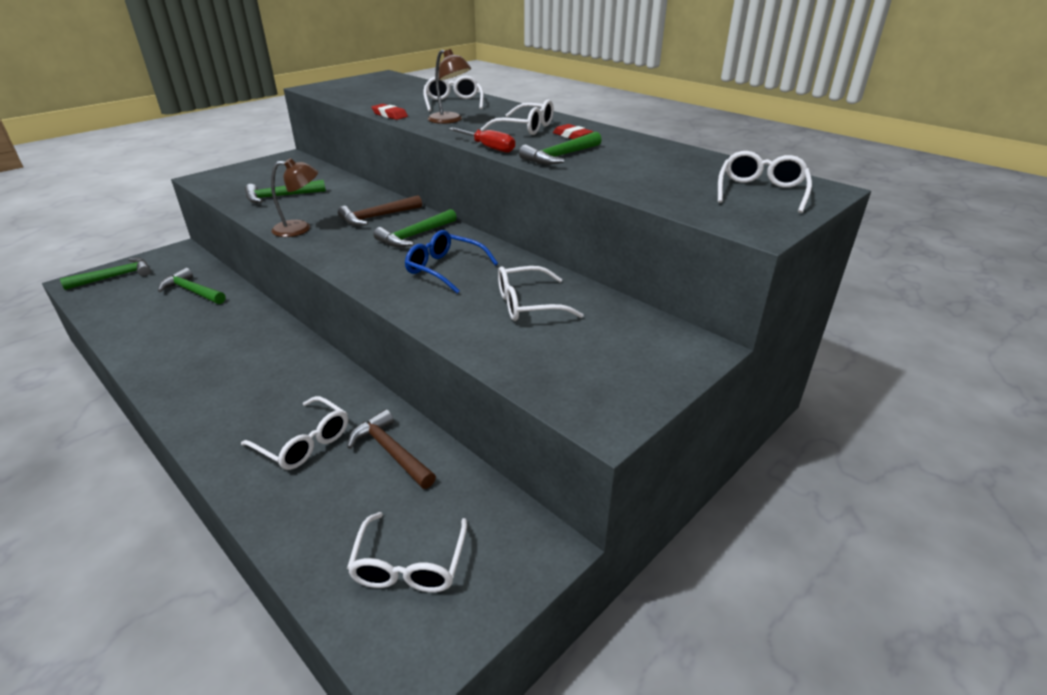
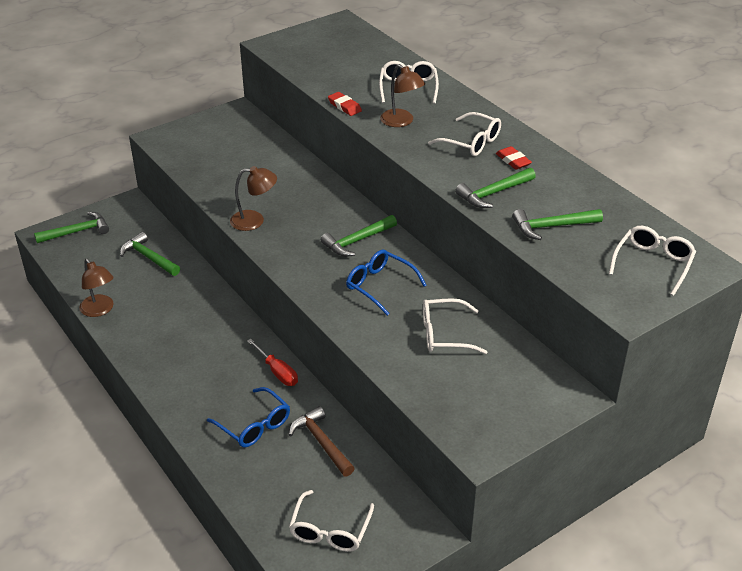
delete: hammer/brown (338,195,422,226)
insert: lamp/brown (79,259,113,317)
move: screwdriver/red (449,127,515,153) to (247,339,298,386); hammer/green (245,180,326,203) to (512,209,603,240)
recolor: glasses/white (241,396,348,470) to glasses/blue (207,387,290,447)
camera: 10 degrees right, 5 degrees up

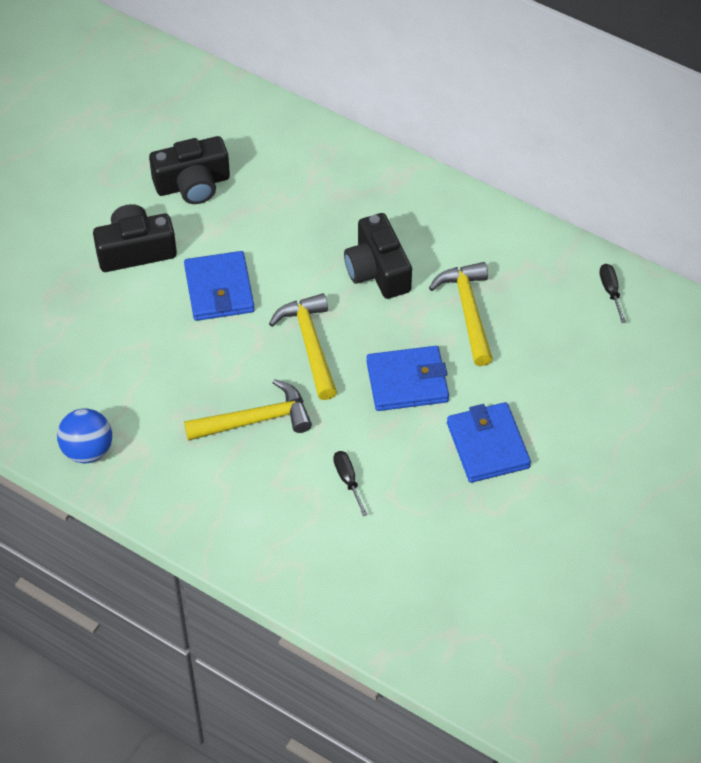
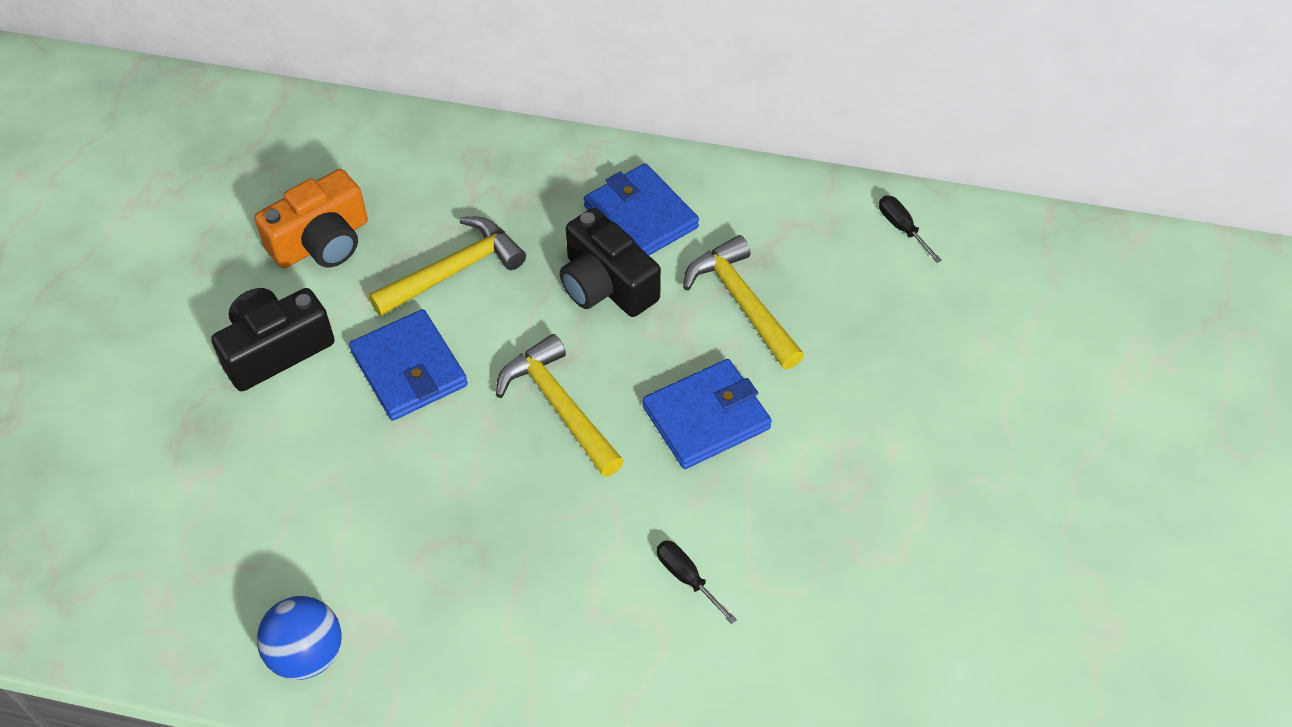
move: hammer/yellow (184,379,312,441) to (369,217,526,316); wallet/blue (447,402,531,483) to (584,163,699,255)
recolor: camera/black (149,136,230,204) to camera/orange (254,169,368,268)
camera: 20 degrees left, 0 degrees up

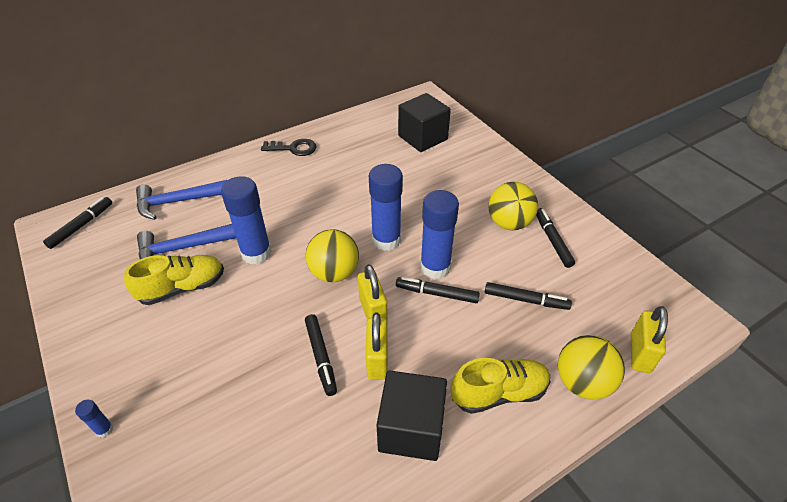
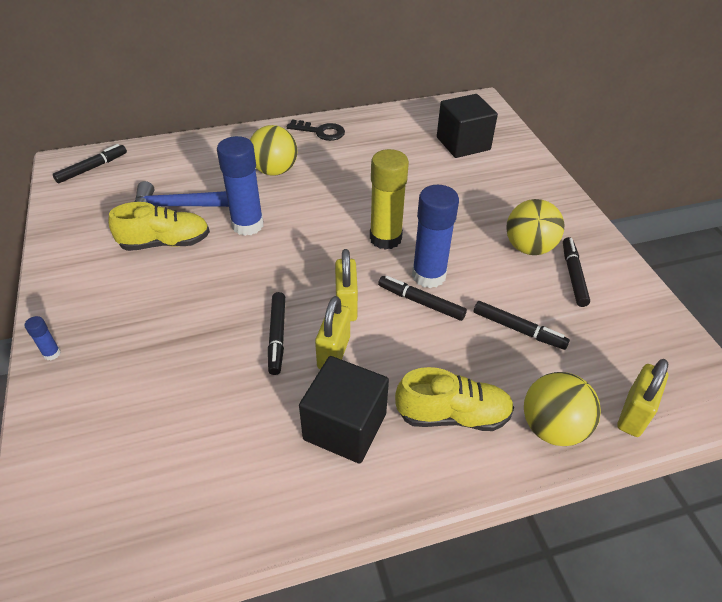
delete: hammer/blue (136,180,227,220)
move: ball/yellow (306,229,359,282) to (250,125,297,176)
recolor: glue stick/blue (369,164,403,251) to glue stick/yellow (370,149,409,250)
camera: 15 degrees right, 0 degrees up

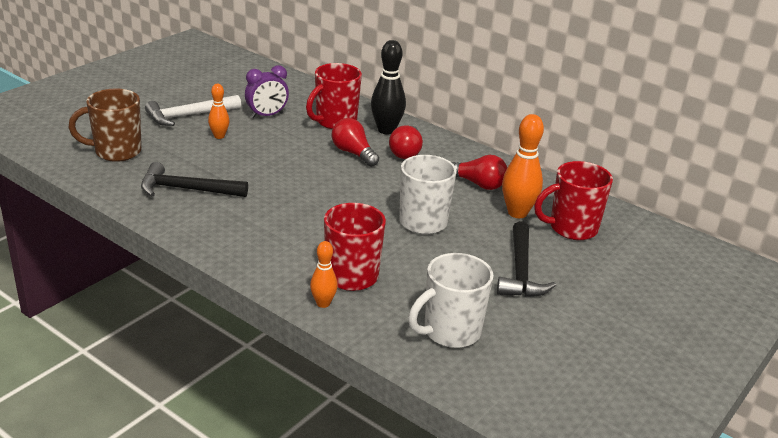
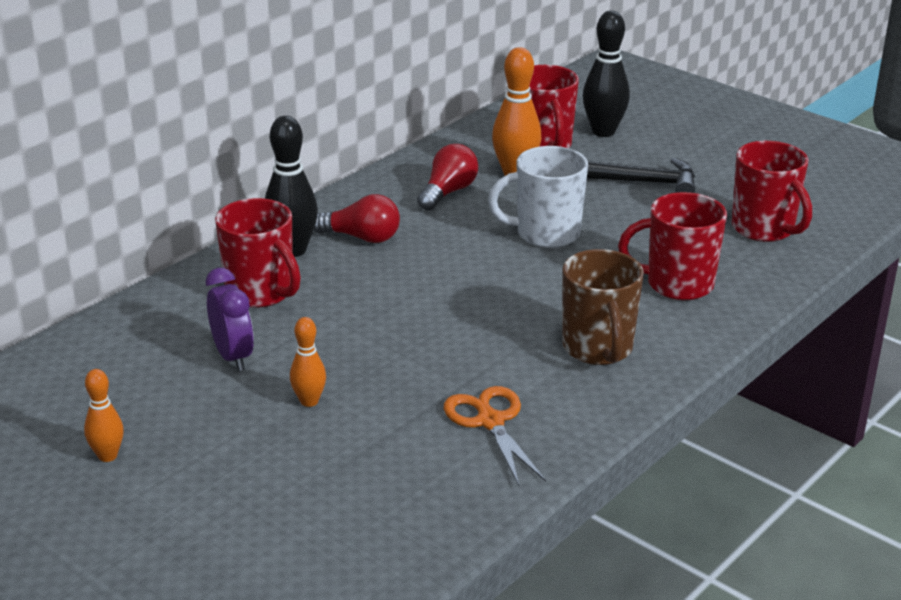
delete: hammer/white (145,95,241,126); light bulb/red (332,118,379,167)
insert: bowling pin/black (583,11,630,137)
move: mug/brown (69,89,142,162) to (562,249,644,365); bowling pin/orange (310,241,338,308) to (84,369,124,462)
replace: hammer/black (141,162,248,197) to scissors/orange (444,386,546,485)
recolor: mug/white (408,253,494,348) to mug/red (732,141,812,242)
camera: 85 degrees left, 0 degrees up

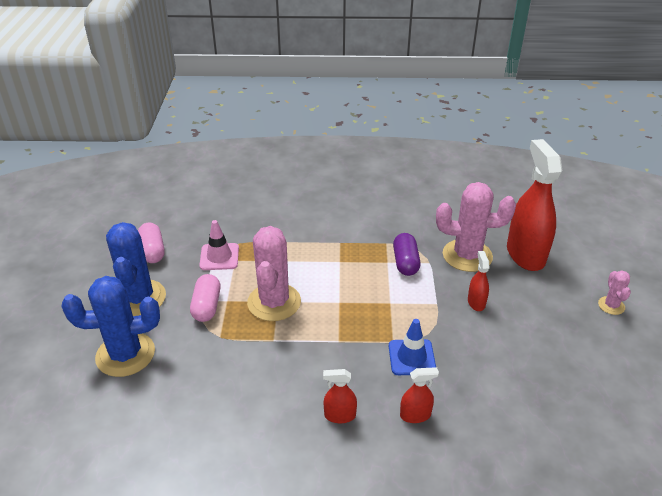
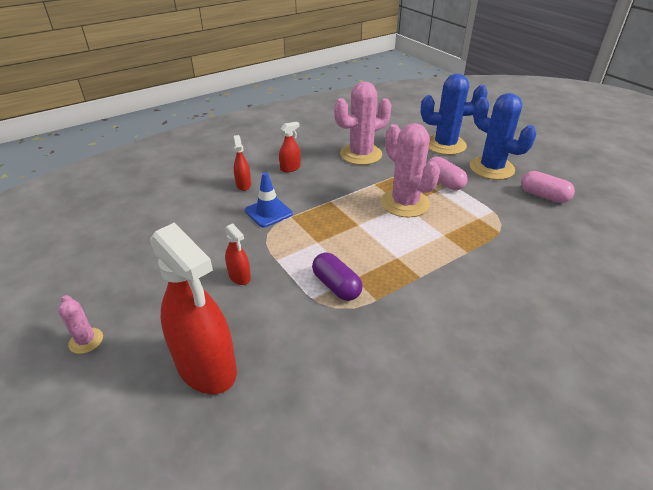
delete: traffic cone/pink (199,220,239,270)
move: cactus/pink (436,182,516,272) to (334,82,391,165)
rotate: cactus/blue (61,276,160,377) = (421,74,488,155) 45 degrees clockwise; spray bottle/red (400,367,439,423) = (234,135,251,191) 120 degrees clockwise
camera: 145 degrees right, 0 degrees up

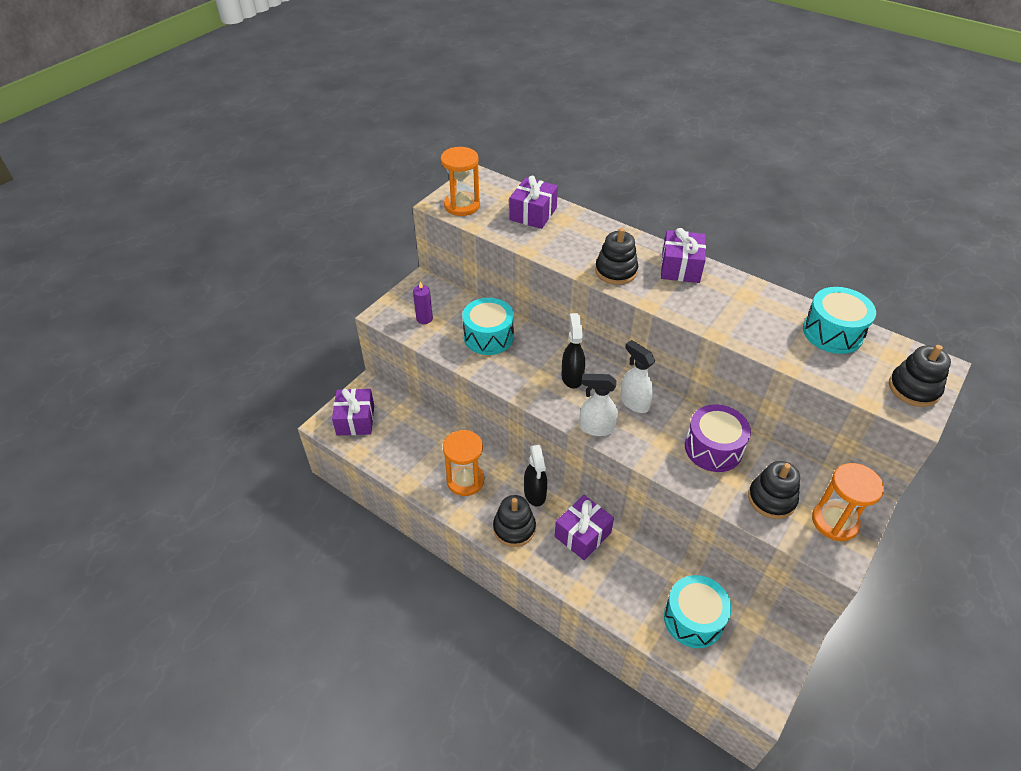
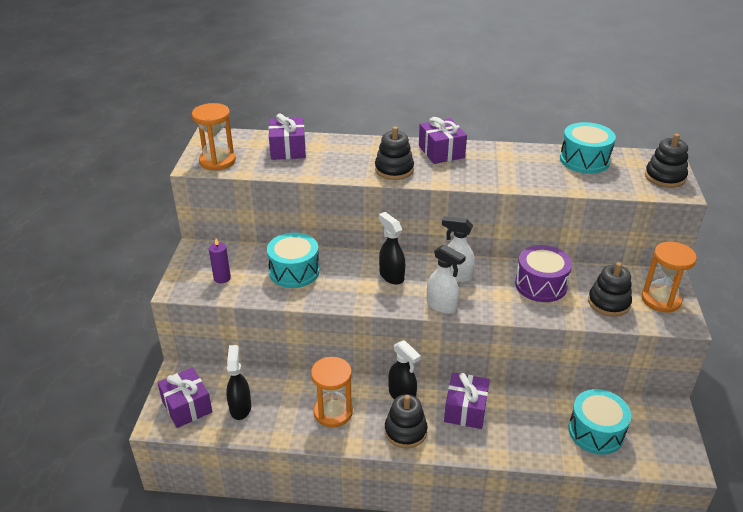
insert: spray bottle/black (226,345,251,420)
rotate: spray bottle/white (579,374,618,436) = (427,244,466,314) 120 degrees counterclockwise
camera: 30 degrees left, 10 degrees down

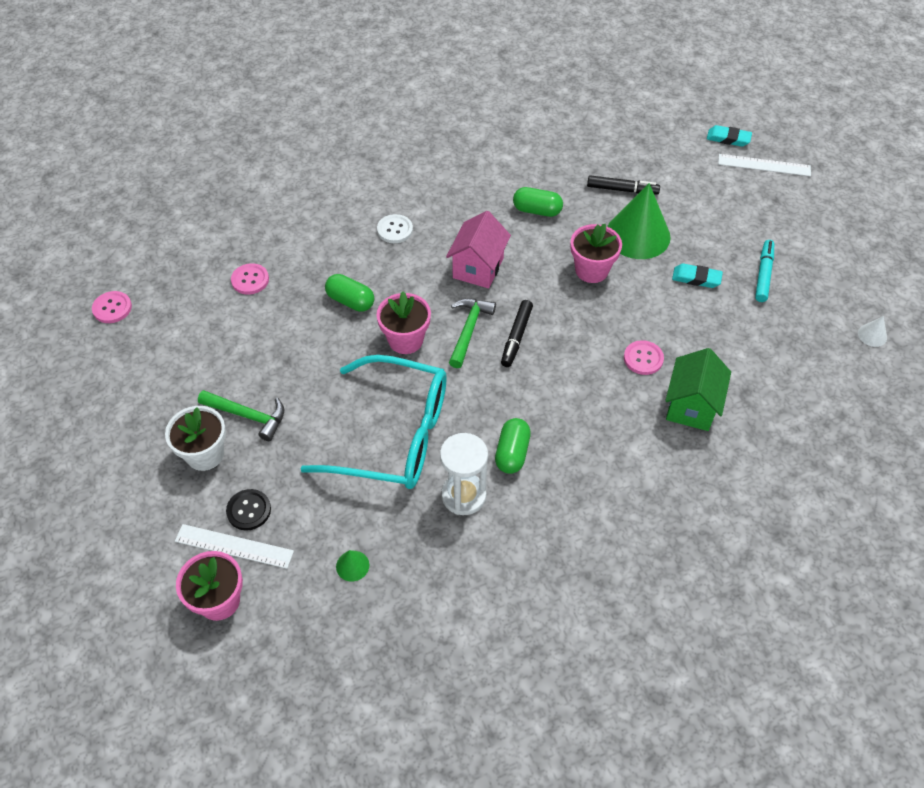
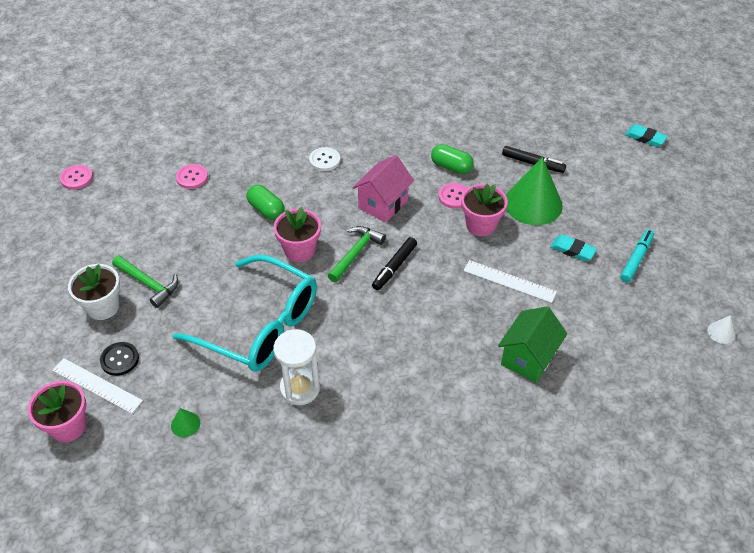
delete: capsule/green (495,418,531,474)
move: ruler/white (718,154,811,176) to (464,260,557,303); button/pink (624,340,664,375) to (438,183,467,209)
camera: 15 degrees right, 5 degrees down

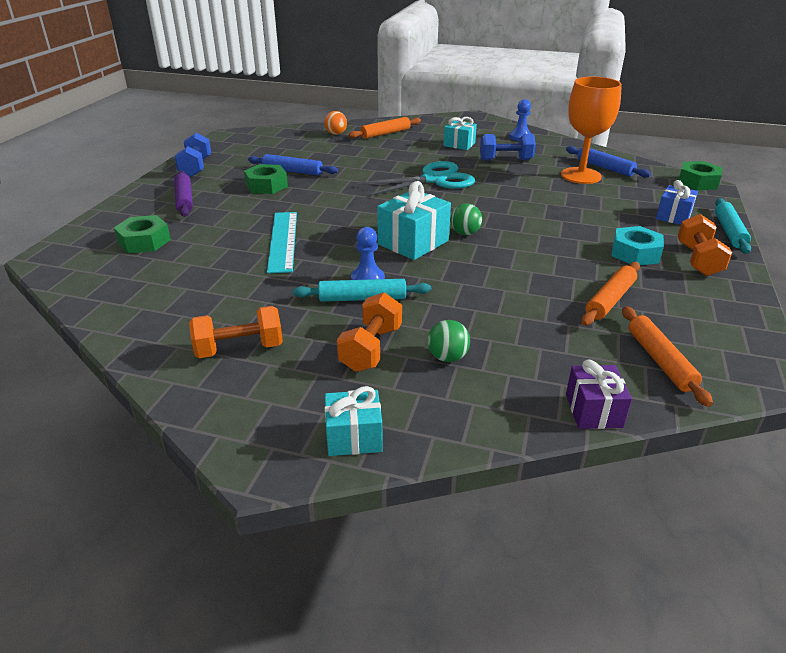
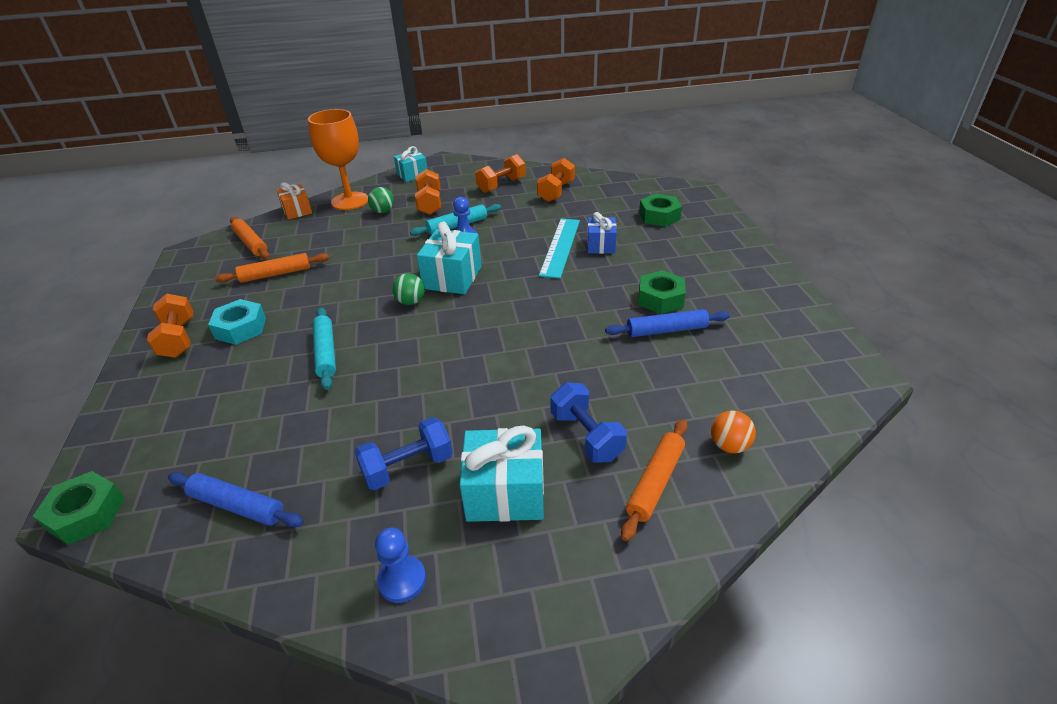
delete: scissors/turquoise (357,161,475,196); rolling pin/purple (174,171,193,217)
insert: dumbbell/orange (537,158,575,202)
move: goblet/orange (561,77,622,184) to (308,109,368,210); dumbbell/blue (175,133,211,177) to (550,382,627,463); gift/blue (656,180,698,225) to (587,212,617,254); rolling pin/turquoise (715,198,751,254) to (313,307,336,390)
recolor: gift/purple (566,360,632,429) to gift/orange (277,182,312,220)
rotate: ruler/turquoise (267,212,297,274) = (539,219,580,279) 45 degrees clockwise; rolling pin/orange (581,262,640,326) = (215,253,329,283) 60 degrees clockwise
resize: gift/turquoise (443,117,477,150) = (459,425,544,522) x1.57
camera: 155 degrees right, 5 degrees up

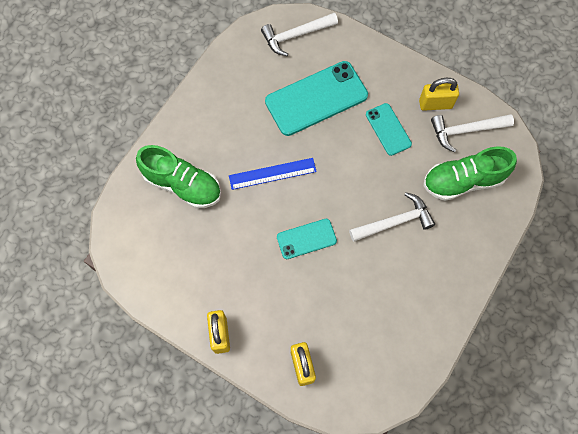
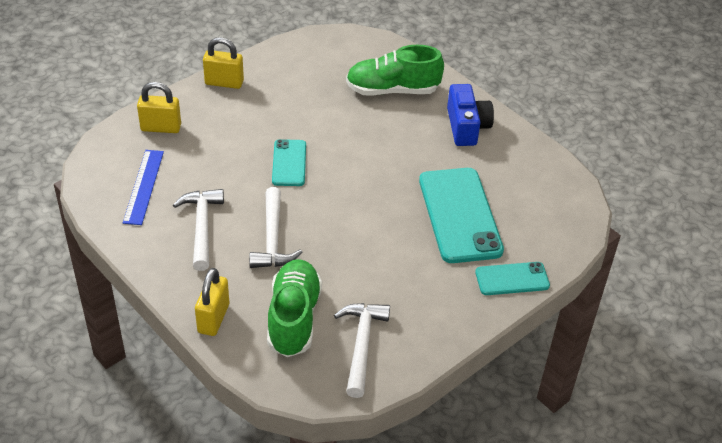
insert: camera/blue (447,84,494,146)
move: hammer/white (261,13,338,56) to (173,189,224,271); padlock/yellow (419,78,459,111) to (195,268,229,336); phone/turquoise (366,103,412,156) to (475,262,550,295); ruler/blue (229,158,317,190) to (123,150,164,225)
rotate: shoe/green (136,145,221,208) = (346,45,444,96) 45 degrees clockwise
camera: 105 degrees right, 25 degrees down

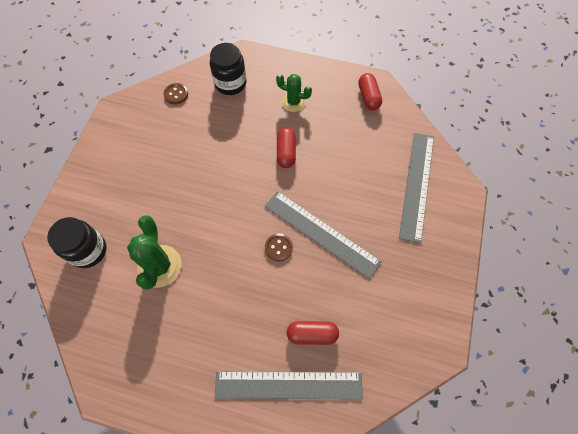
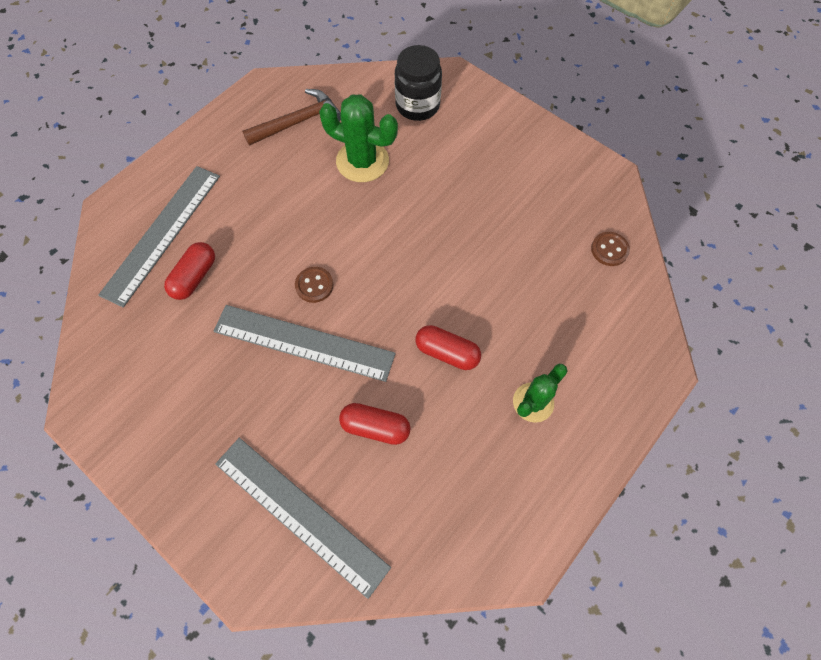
delete: jar/black (210,43,246,95)
insert: hammer/brown (242,89,341,146)
move: capsule/red (358,73,382,111) to (339,403,411,445)
rotate: ruler/grey (265,191,382,279) = (213,305,396,382) 45 degrees clockwise
camera: 115 degrees right, 0 degrees up

